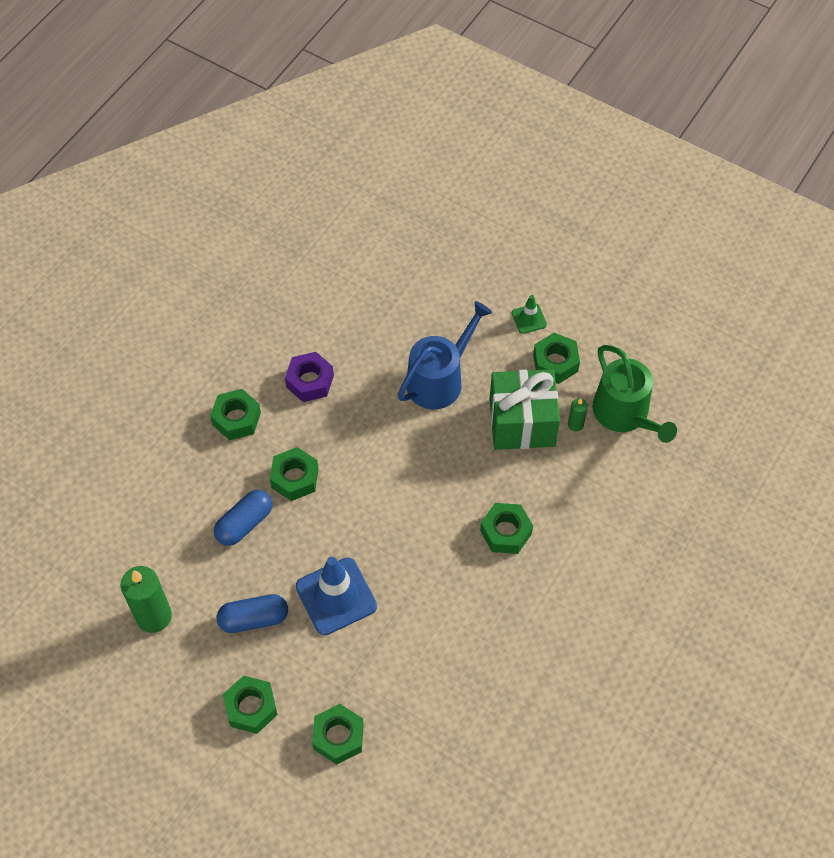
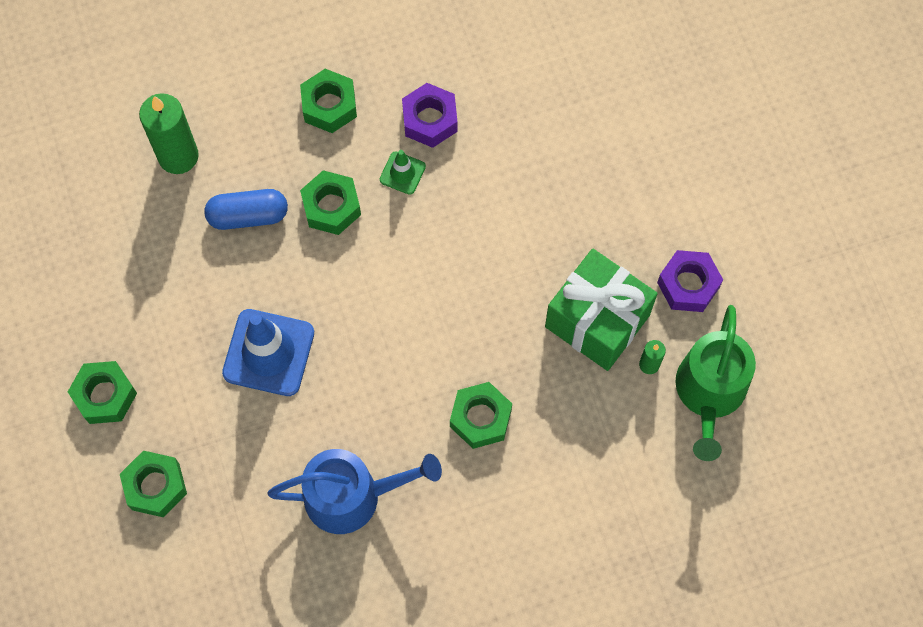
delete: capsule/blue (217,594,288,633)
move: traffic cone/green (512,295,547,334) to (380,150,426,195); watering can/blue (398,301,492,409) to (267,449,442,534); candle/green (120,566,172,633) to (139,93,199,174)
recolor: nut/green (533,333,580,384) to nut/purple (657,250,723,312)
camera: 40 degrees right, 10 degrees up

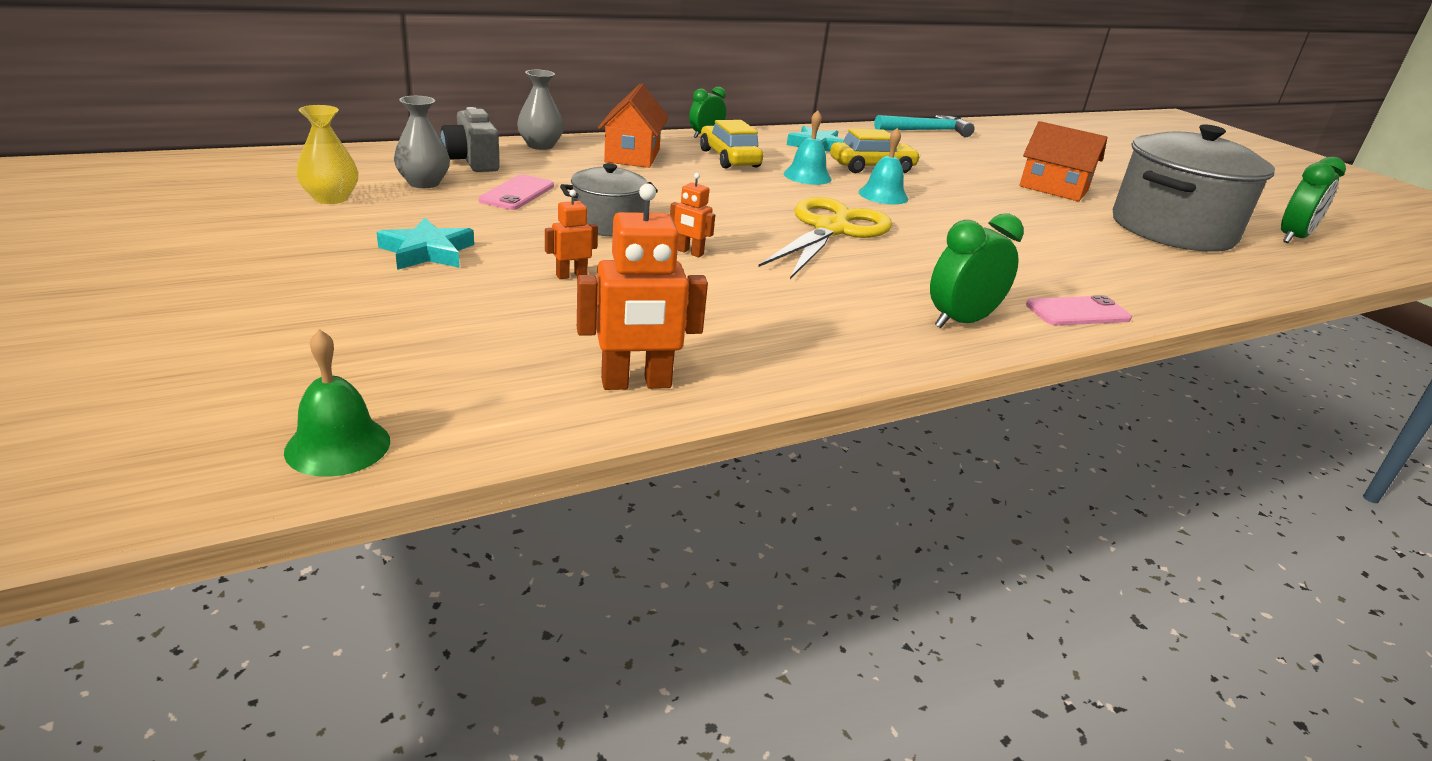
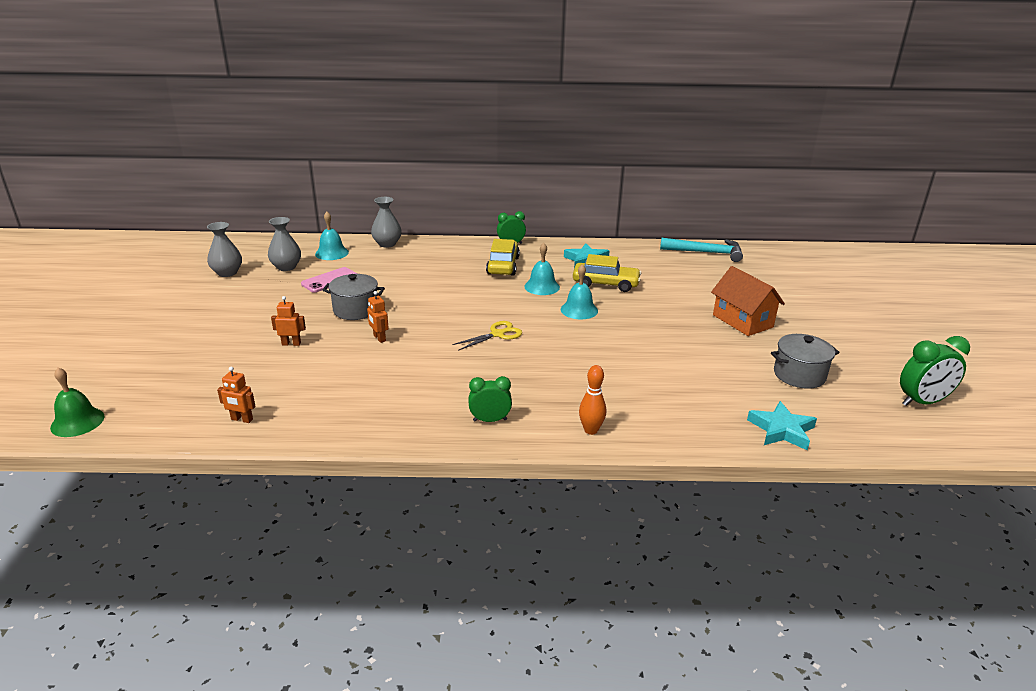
delete: house/orange (598,84,668,168)
move: star/turquoise (377,218,474,270) to (747,401,817,450)
replace: camera/grey (441,107,500,172) to bell/turquoise (315,212,349,260); phone/pink (1026,295,1132,325) to bowling pin/orange (579,365,606,435)
recolor: vase/yellow (296,105,358,204) to vase/grey (207,222,242,277)
resize: pot/grey (1113,124,1275,251) = (771,334,840,389) x0.50; robot/orange (577,184,708,390) = (217,367,256,423) x0.53; scissors/yellow (758,197,892,279) = (453,321,522,351) x0.49; clock/green (930,213,1024,328) = (468,376,512,422) x0.67
camera: 30 degrees right, 0 degrees up

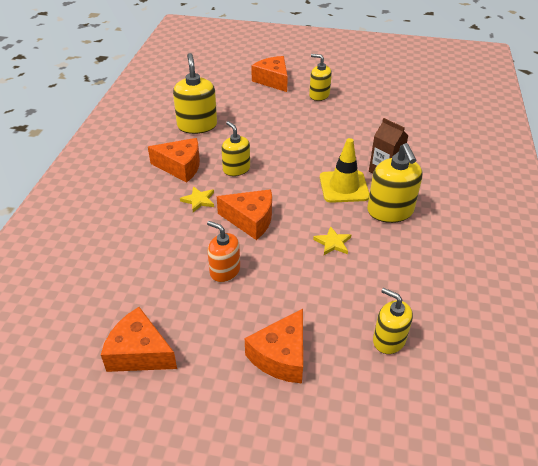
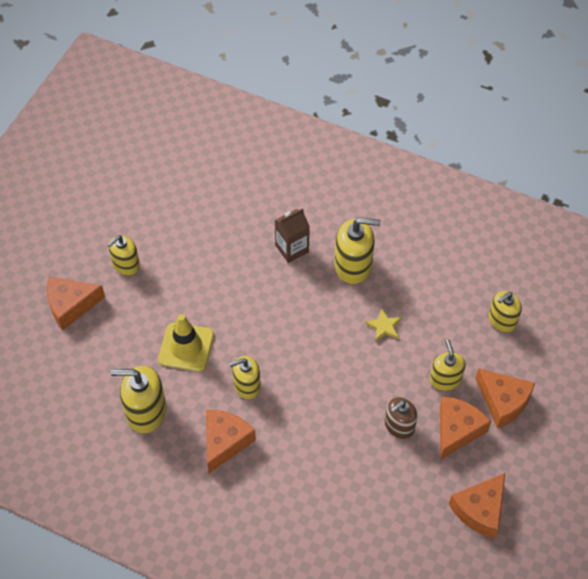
delete: star/yellow (180,186,214,212)
insert: soap dispenser/yellow (430,340,466,391)
move: traffic cone/yellow (320,138,370,203) to (158,314,214,372); cheese/orange (217,189,272,240) to (440,396,491,460)
recolor: soap dispenser/orange (207,221,240,282) to soap dispenser/brown (385,397,418,439)
camera: 75 degrees left, 15 degrees up

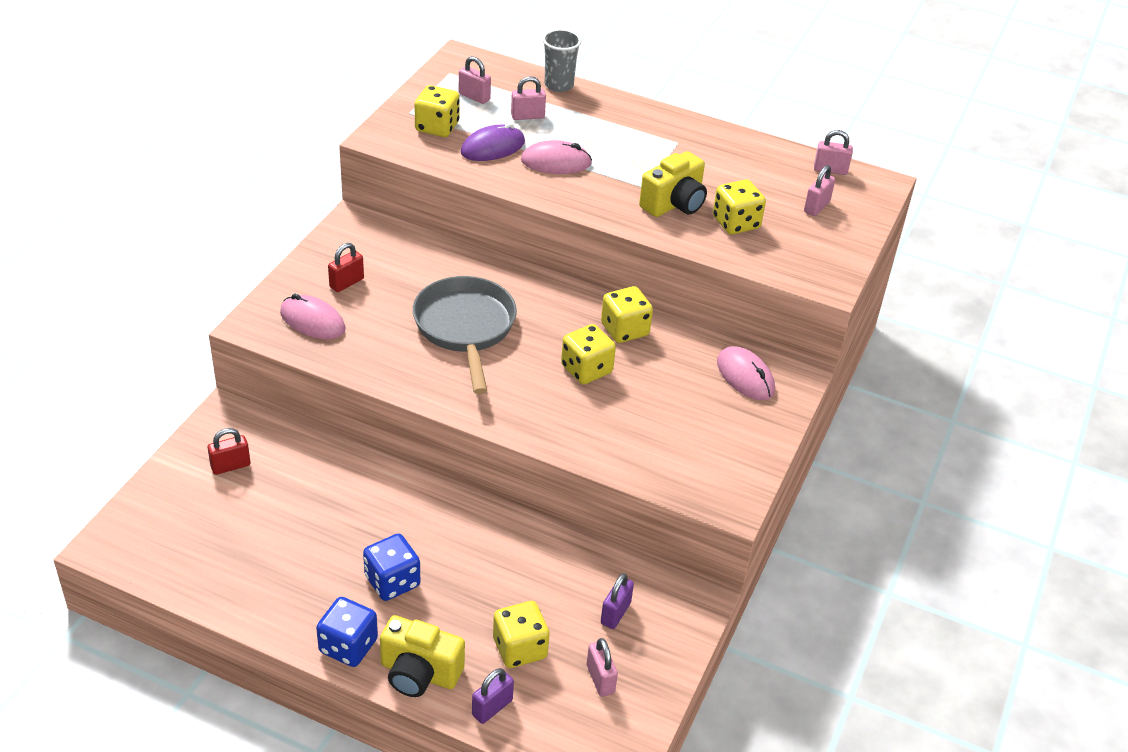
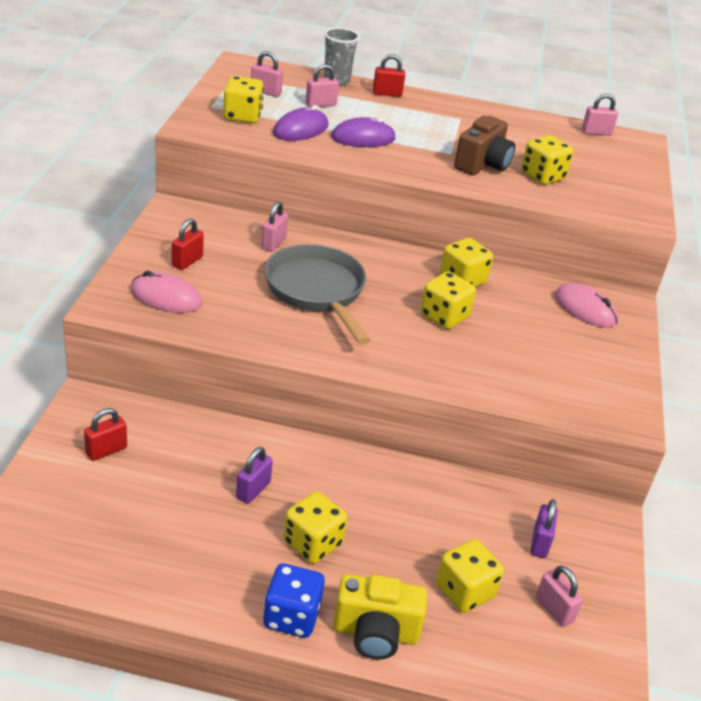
insert: padlock/red (373,54,405,97)
move: padlock/pink (804,165,835,216) to (261,201,288,252); padlock/purple (472,668,514,724) to (236,447,273,504)
recolor: mouse/pink (521,140,592,174) to mouse/purple (331,117,396,147); camera/yellow (639,151,707,217) to camera/brown (454,116,515,175); dice/blue (363,534,420,601) to dice/yellow (284,491,347,563)
camera: 15 degrees left, 5 degrees down

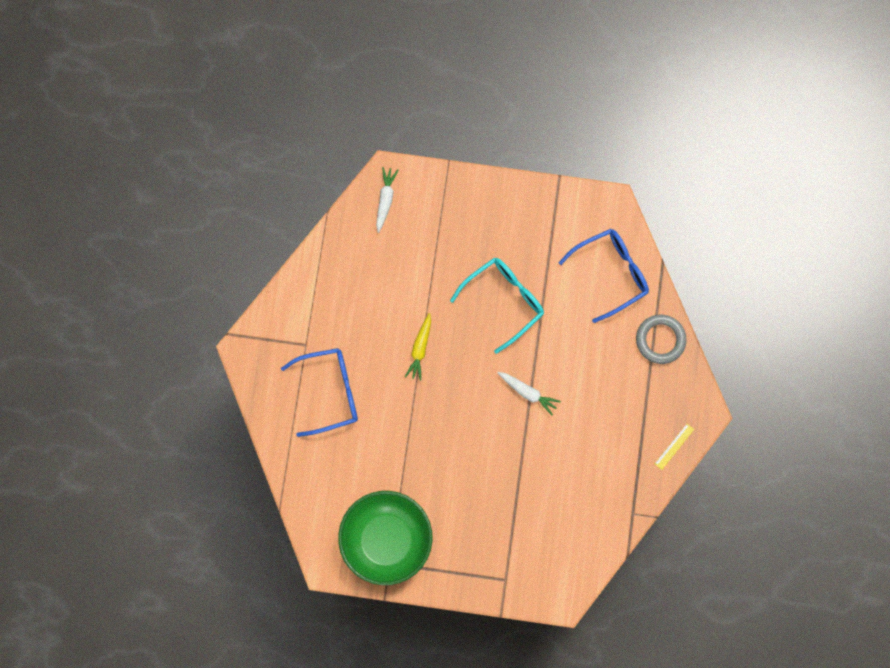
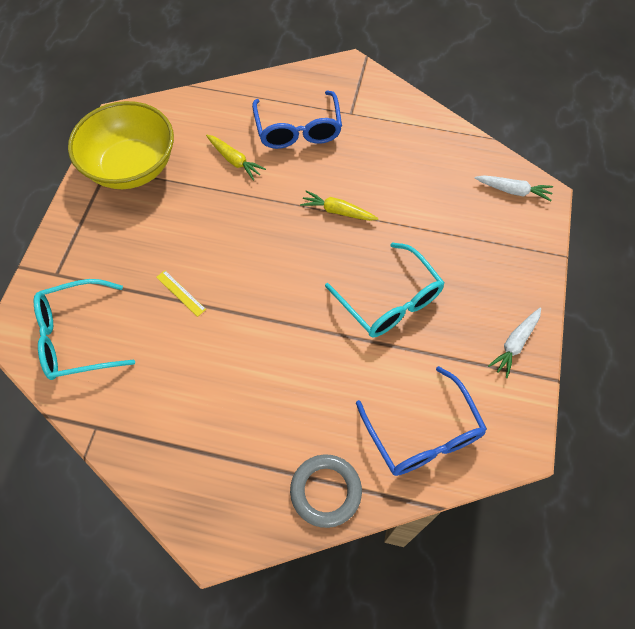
insert: carrot/yellow (206,135,266,181); glasses/turquoise (34,279,135,380)
move: carrot/white (497,372,561,415) to (488,308,541,378); ruler/yellow (655,424,694,470) to (156,270,206,317)
recolor: bowl/green (338,491,432,585) to bowl/yellow (68,101,174,189)
camera: 95 degrees right, 15 degrees down

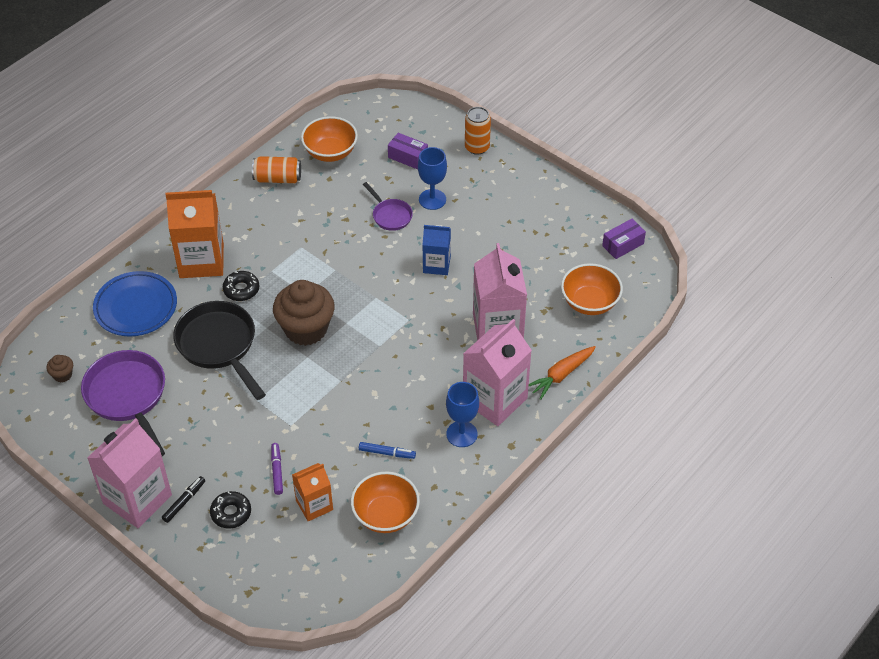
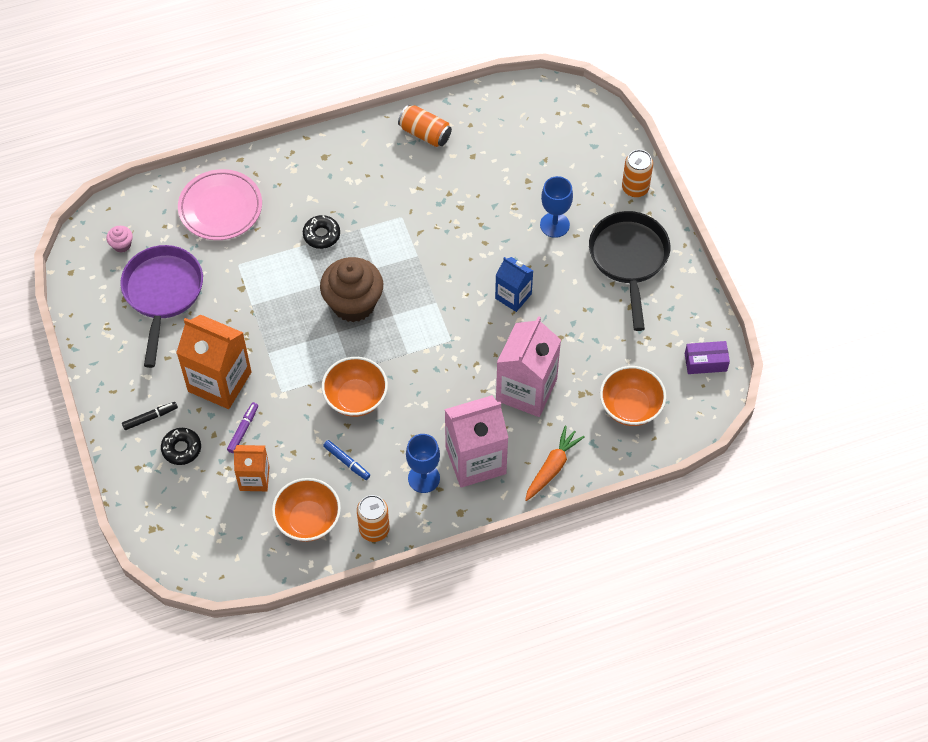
delete: box/purple (388,133,428,170); pan/purple (363,182,413,231); carton/pink (87,418,172,528)
insert: can/orange (357,495,390,542)
move: bowl/orange (301,116,358,162) to (322,357,388,417); carton/orange (165,190,224,278) to (176,314,251,409); pan/black (173,301,266,400) to (589,211,670,331)
recolor: plate/blue (93,271,177,337) to plate/pink (178,169,262,240); cupcake/brown (46,355,73,383) to cupcake/pink (106,226,133,253)
rotate: carrot/orange (528,346,596,400) = (525,426,585,501) 135 degrees clockwise
camera: 30 degrees right, 10 degrees up

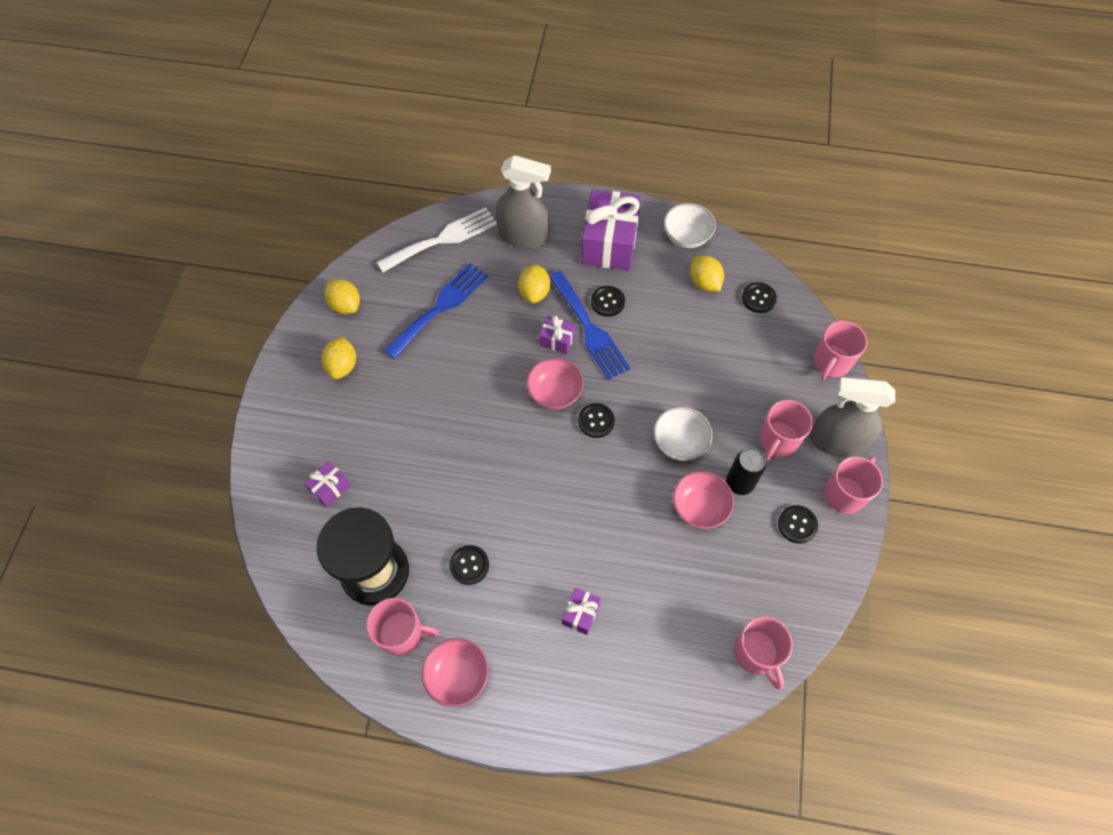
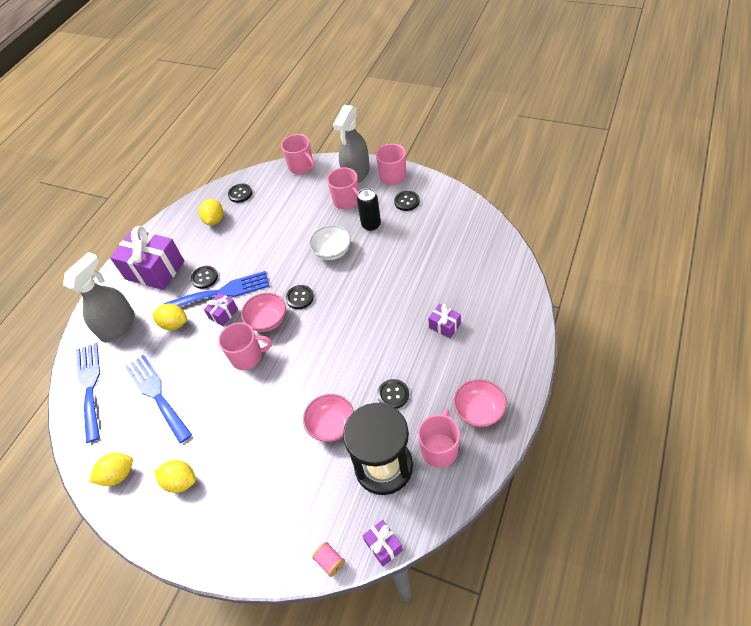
delete: bowl/white (664,203,716,248)
insert: spool/pink (312,542,345,577)
move: gift/purple (304,461,350,507) to (362,520,403,566); bowl/pink (673,471,734,529) to (303,394,354,442); mug/pink (734,616,793,690) to (218,322,272,370)
recolor: fork/white (377,207,497,273) to fork/blue (76,343,100,443)
rotate: lemon/yellow (690,255,724,291) = (199,199,223,225) 75 degrees counterclockwise
camera: 70 degrees left, 10 degrees down

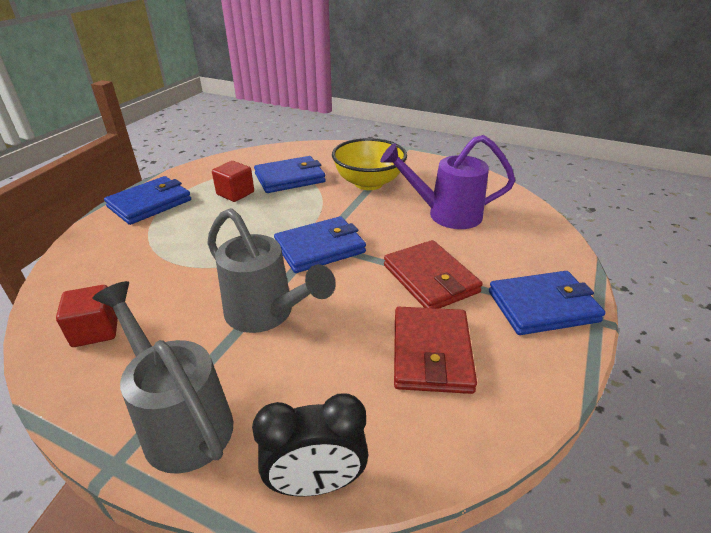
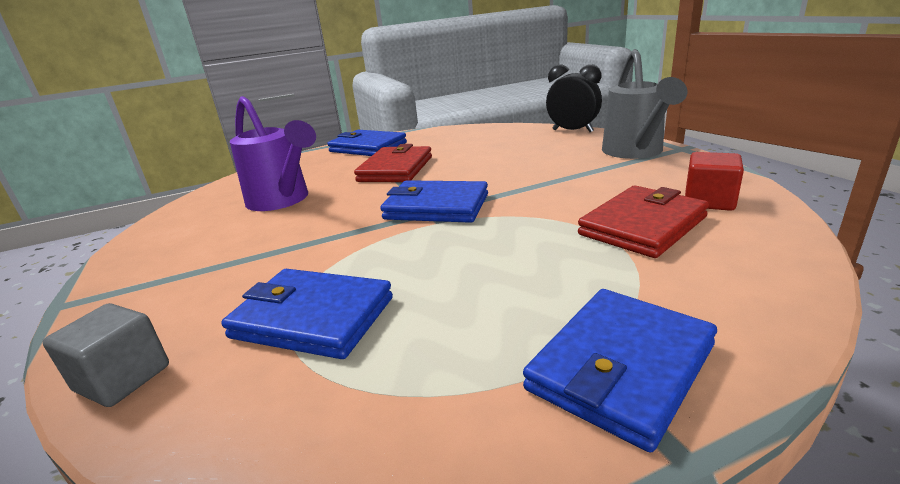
delete: bowl/yellow (332,138,407,190); cube/red (212,161,254,202); watering can/grey (207,208,336,333)
insert: cube/grey (43,303,169,407)
move: wallet/red (394,307,477,394) to (578,186,709,258)
rotate: wallet/blue (104,176,191,225) = (523,289,717,452) 45 degrees counterclockwise
camera: 135 degrees left, 10 degrees down

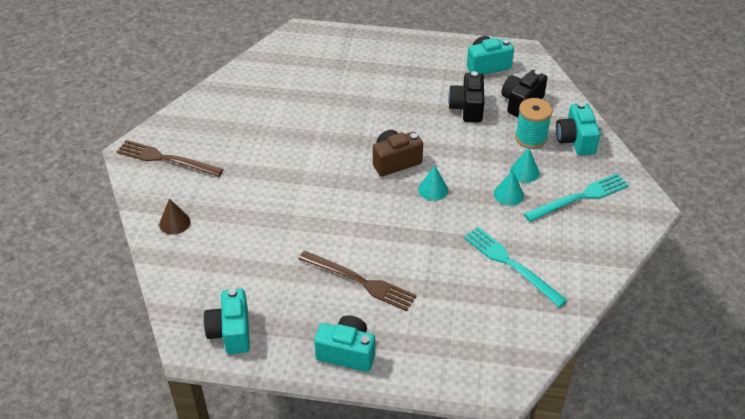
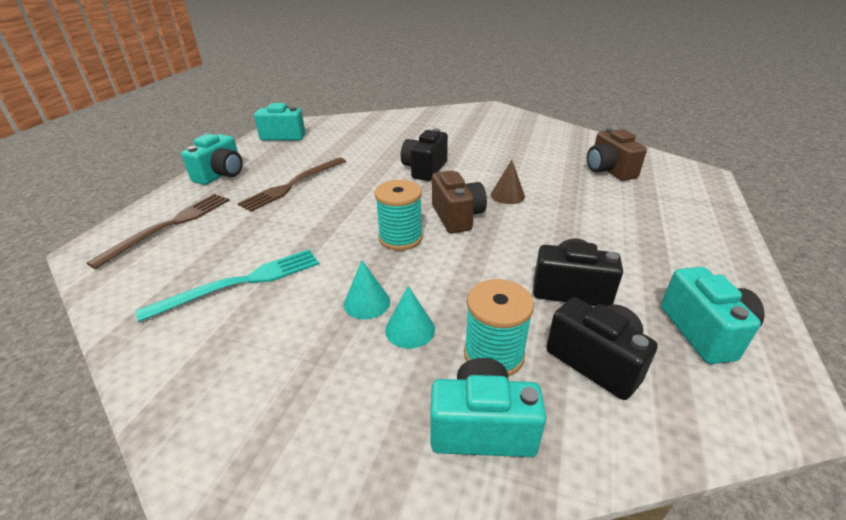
delete: fork/turquoise (524,173,629,222)
insert: camera/black (401,128,448,181); camera/brown (587,128,647,181)
move: fork/brown (117,140,223,177) to (87,194,230,269); cone/brown (159,199,191,235) to (491,160,525,204)
replace: cone/turquoise (418,166,448,201) to spool/turquoise (375,180,423,251)
camera: 100 degrees right, 10 degrees down

